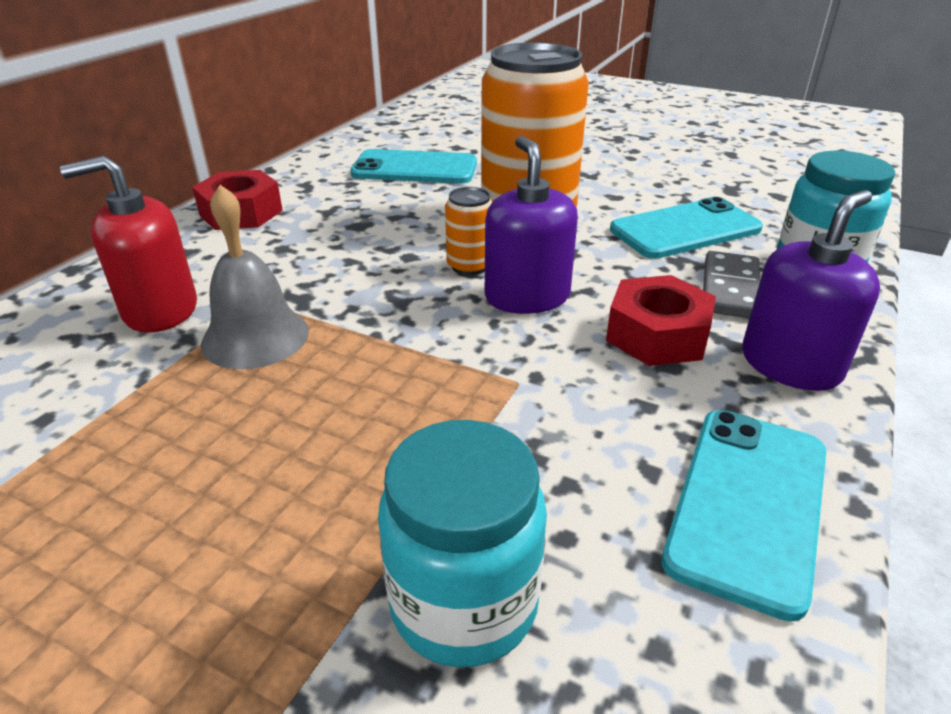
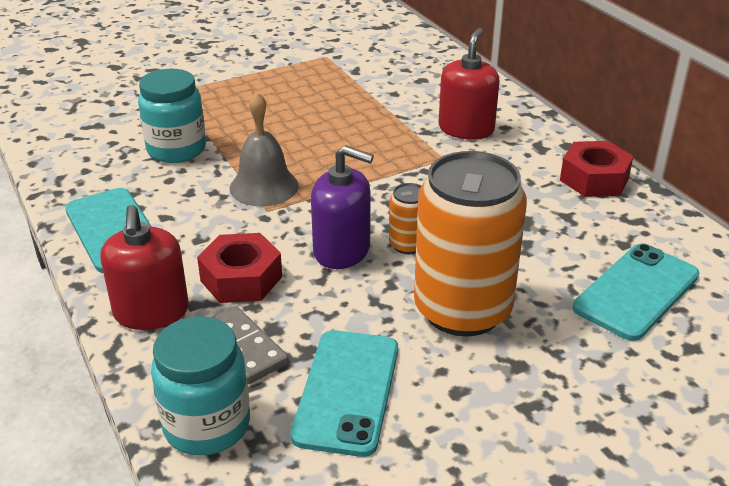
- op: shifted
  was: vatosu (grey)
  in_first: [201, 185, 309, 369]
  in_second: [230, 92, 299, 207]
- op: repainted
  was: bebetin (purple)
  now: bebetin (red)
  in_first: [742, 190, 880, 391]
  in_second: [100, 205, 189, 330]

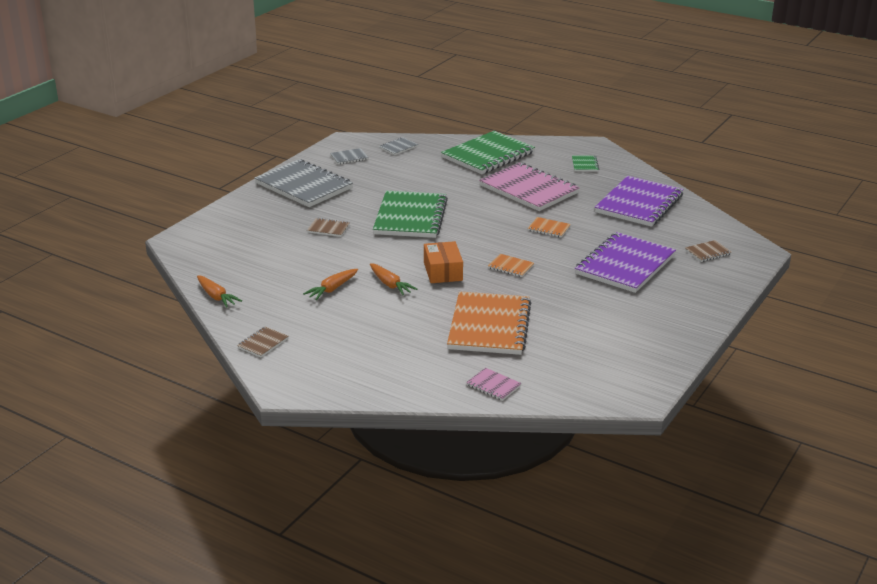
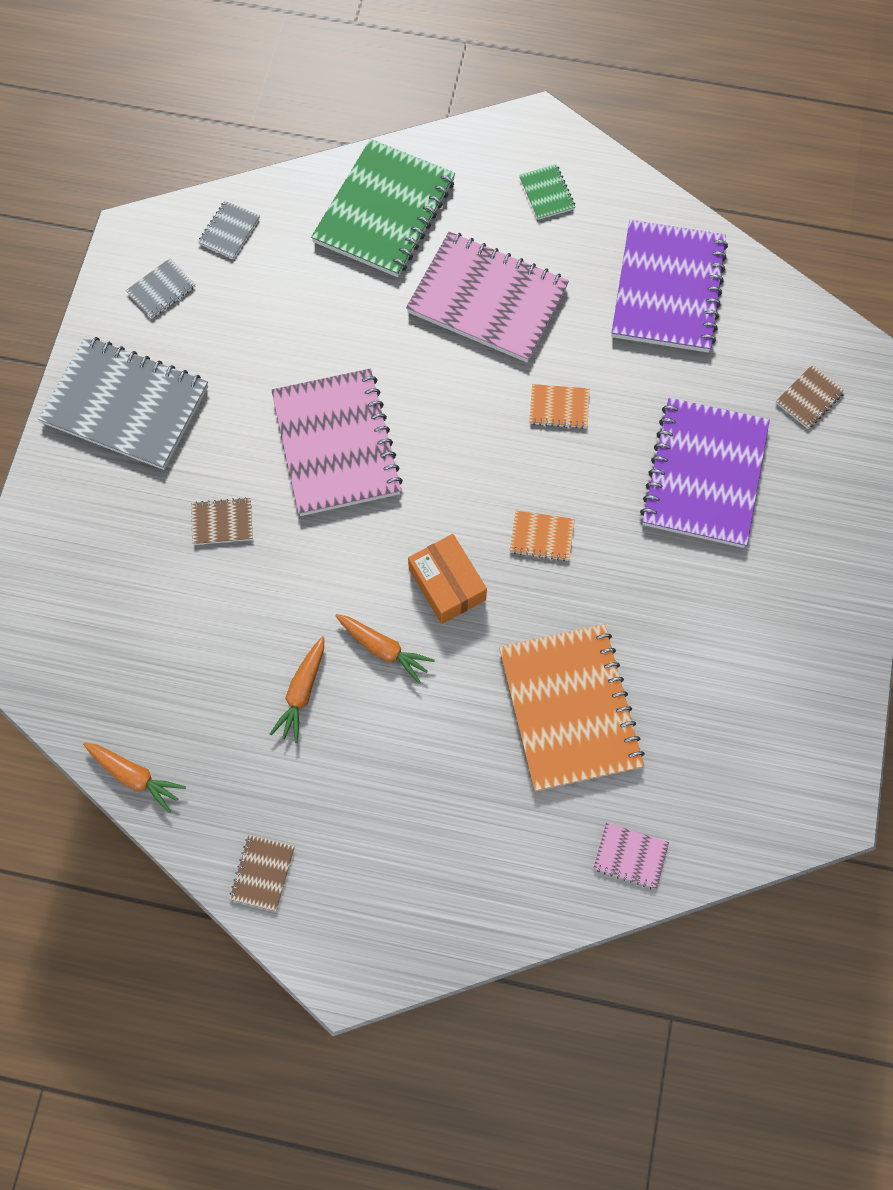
- op: repainted
  was: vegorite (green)
  now: vegorite (pink)
  in_first: [373, 191, 448, 238]
  in_second: [271, 369, 403, 516]

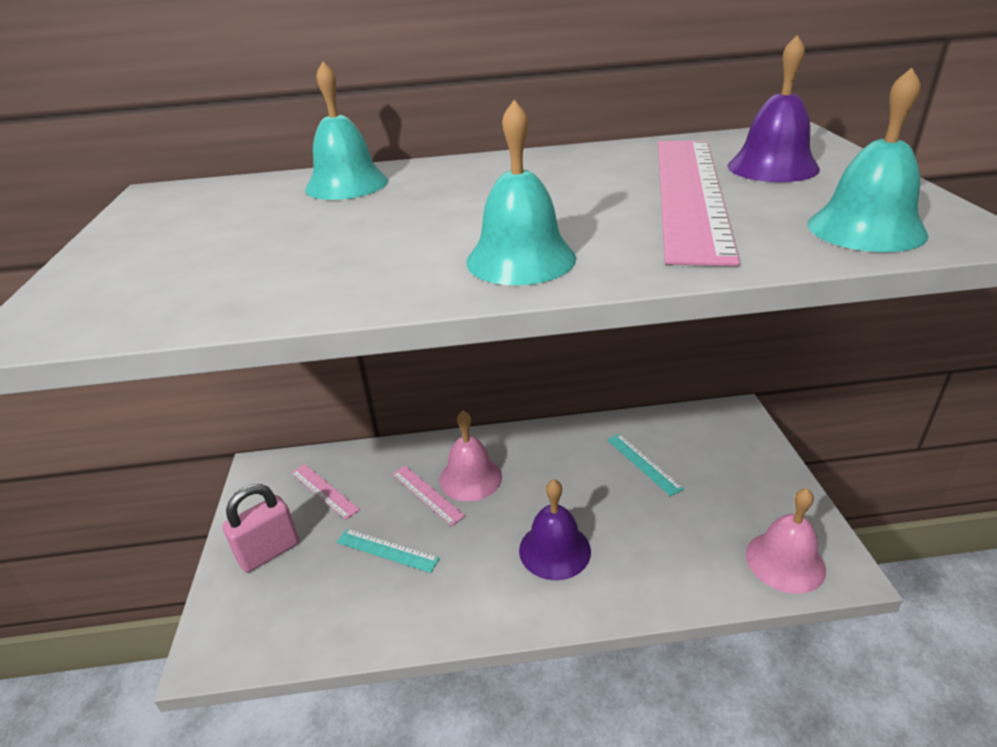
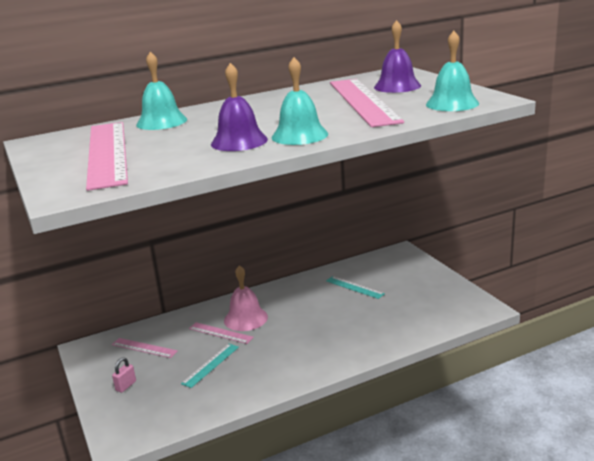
- op: gone
  was: vatosu (pink)
  in_first: [746, 488, 826, 594]
- op: new
  now: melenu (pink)
  in_second: [86, 122, 128, 191]
- op: shifted
  was: vatosu (purple)
  in_first: [519, 479, 591, 580]
  in_second: [211, 63, 268, 151]
- op: rotated
  was: melenu (turquoise)
  in_first: [337, 529, 440, 573]
  in_second: [181, 344, 239, 388]
  clockwise: -60
- op: scaled
  was: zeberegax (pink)
  in_first: [222, 484, 299, 573]
  in_second: [112, 357, 136, 393]
  ratio: 0.52

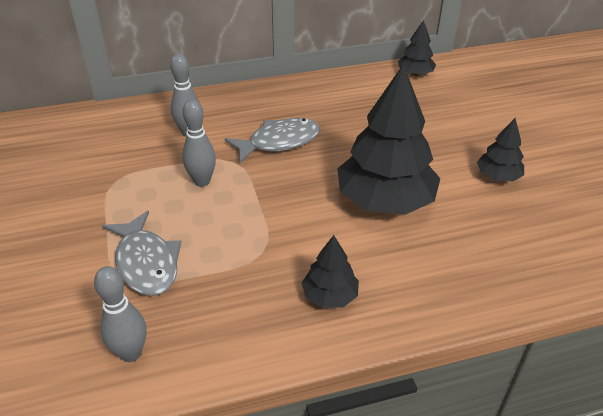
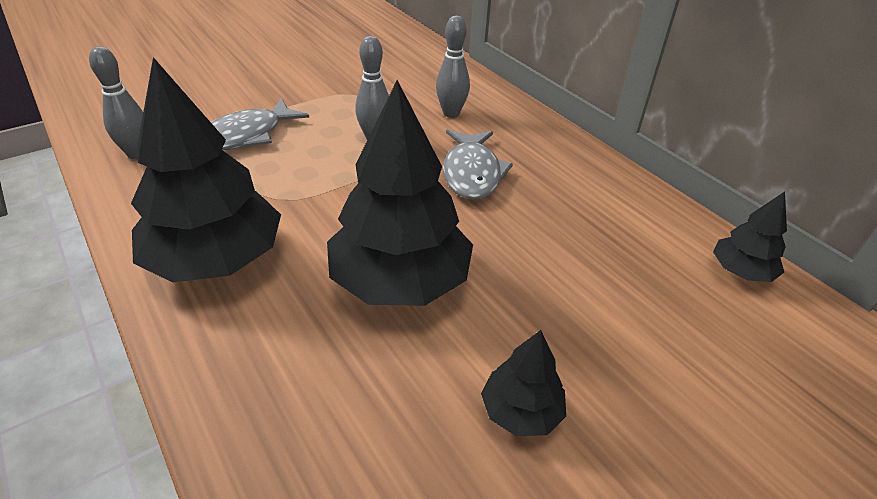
- op: rotated
  was: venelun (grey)
  in_first: [225, 118, 320, 163]
  in_second: [443, 129, 513, 200]
  clockwise: 45
- op: scaled
  was: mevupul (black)
  in_first: [302, 235, 359, 308]
  in_second: [131, 57, 281, 283]
  ratio: 2.07

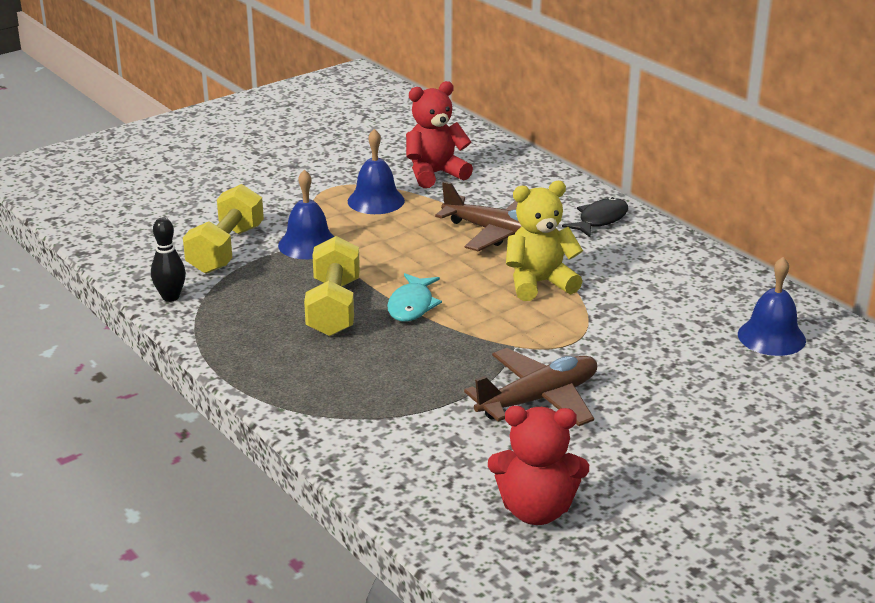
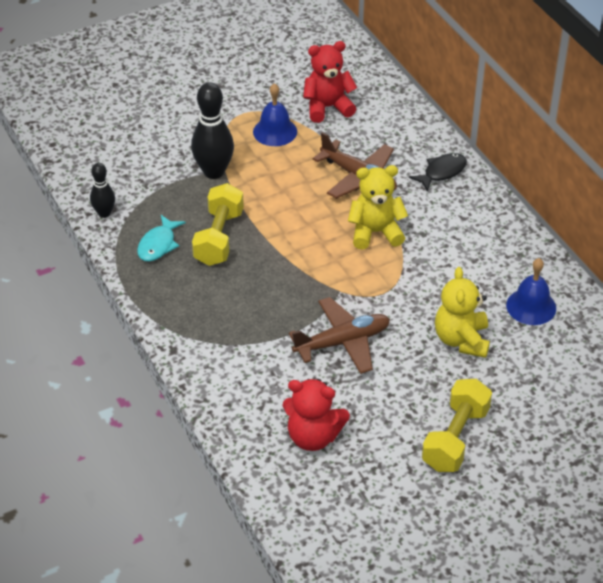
- op: new
  now: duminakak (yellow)
  in_second: [435, 267, 490, 358]
- op: shifted
  was: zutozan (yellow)
  in_first: [183, 184, 264, 274]
  in_second: [422, 379, 492, 472]
- op: shifted
  was: venelun (turquoise)
  in_first: [387, 273, 442, 322]
  in_second: [137, 215, 186, 262]
- op: swapped
  was: vatosu (blue)
  now: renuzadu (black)
  in_first: [278, 169, 335, 259]
  in_second: [191, 82, 234, 179]

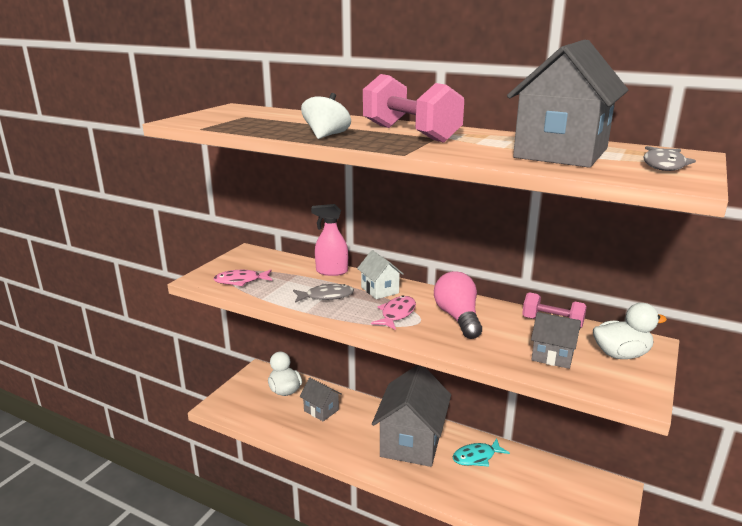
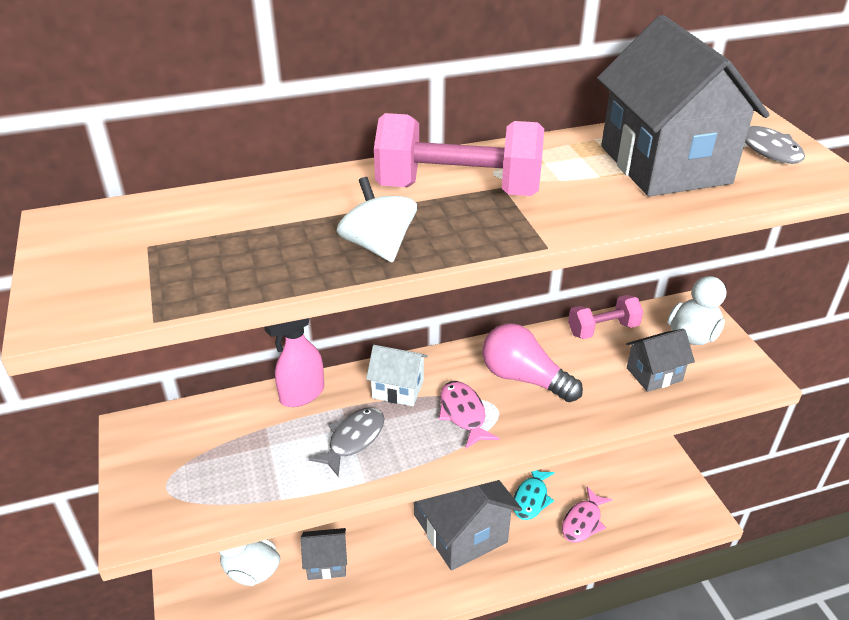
- op: shifted
  was: venelun (pink)
  in_first: [213, 270, 272, 286]
  in_second: [562, 487, 613, 543]

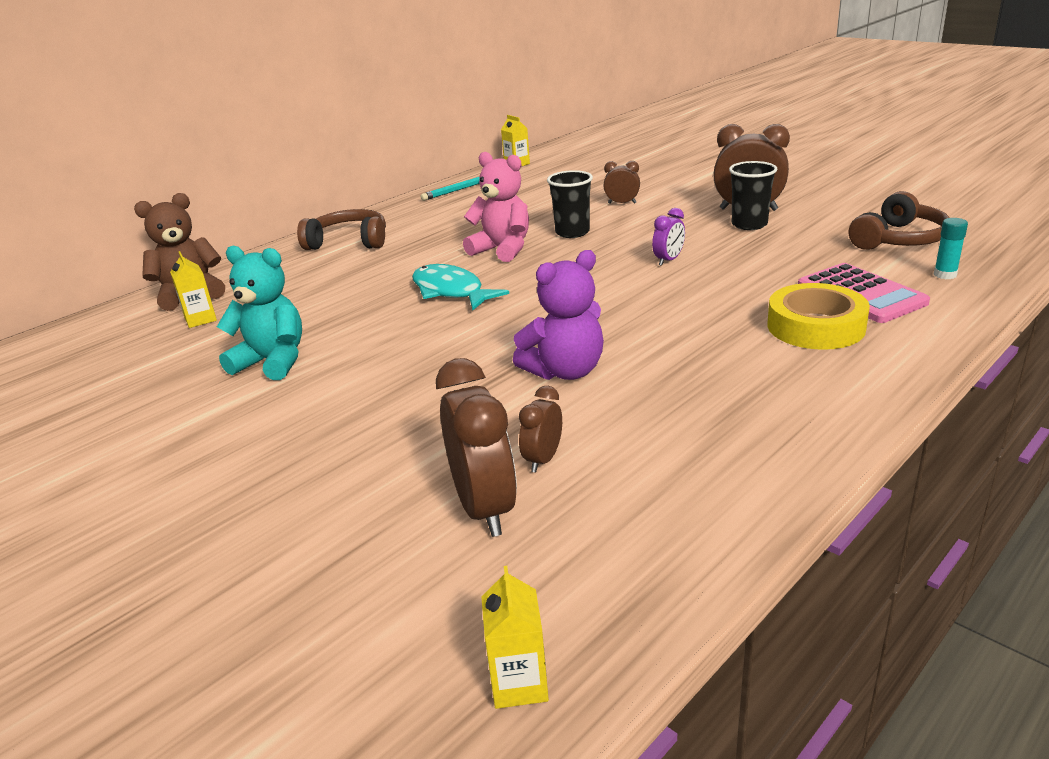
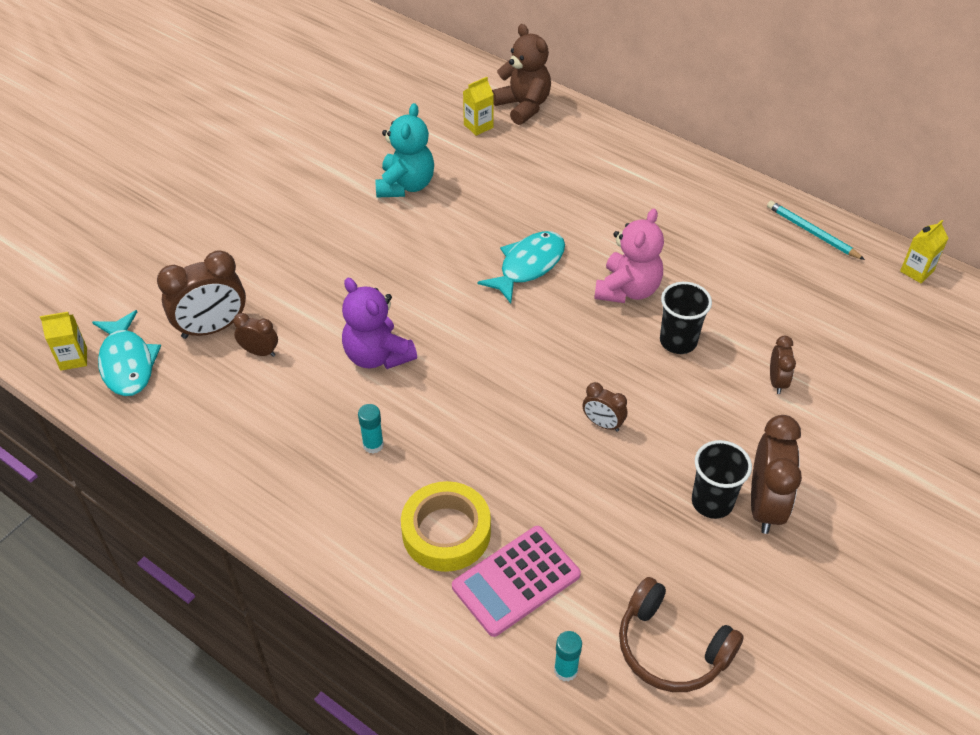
- op: gone
  was: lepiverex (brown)
  in_first: [297, 209, 386, 250]
- op: new
  now: venelun (turquoise)
  in_second: [92, 310, 161, 396]
- op: new
  now: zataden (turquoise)
  in_second: [358, 404, 384, 454]
- op: repainted
  was: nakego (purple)
  now: nakego (brown)
  in_first: [652, 208, 685, 266]
  in_second: [583, 382, 627, 432]

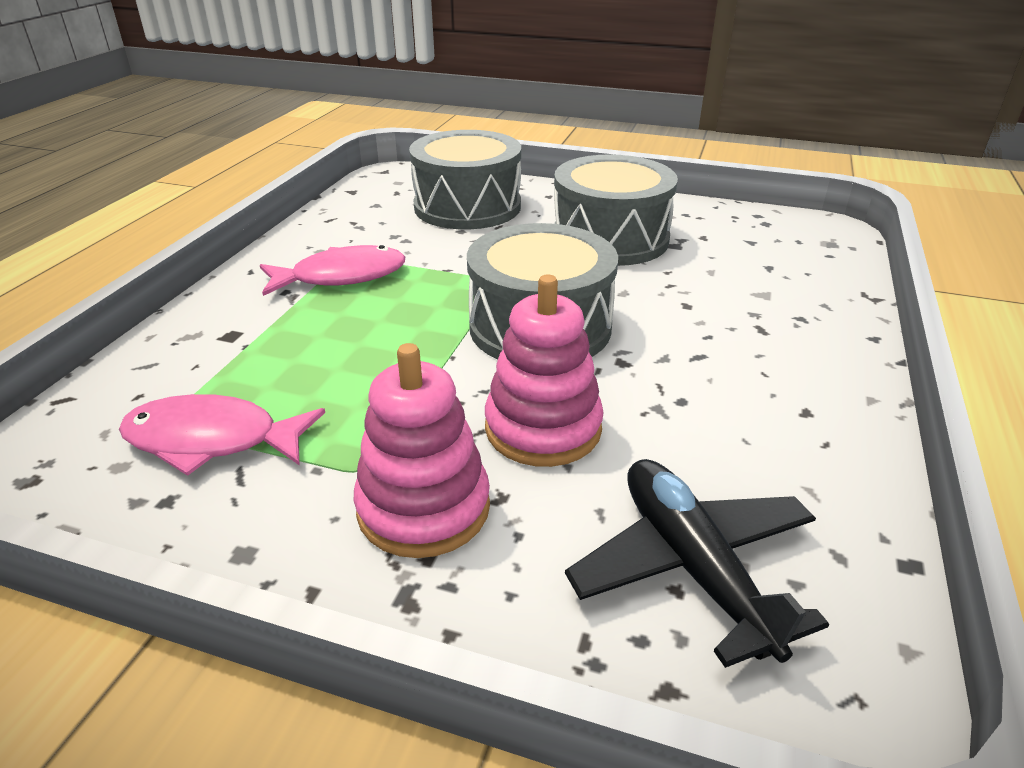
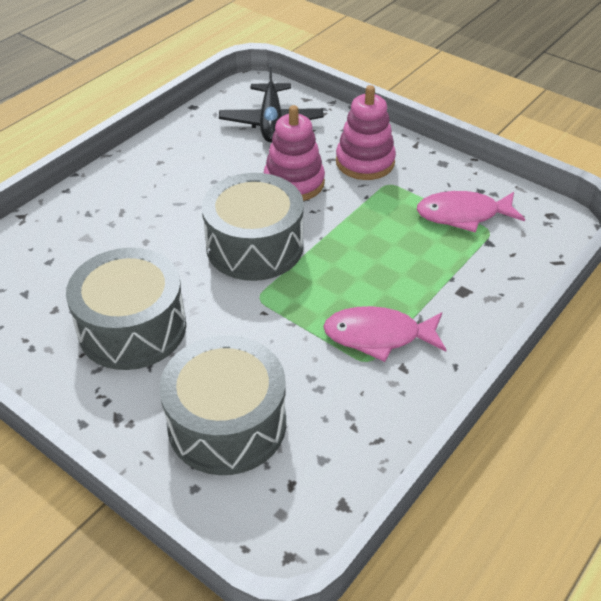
- op: rotated
  was: venelun (pink)
  in_first: [119, 394, 325, 476]
  in_second: [417, 191, 525, 233]
  clockwise: 150

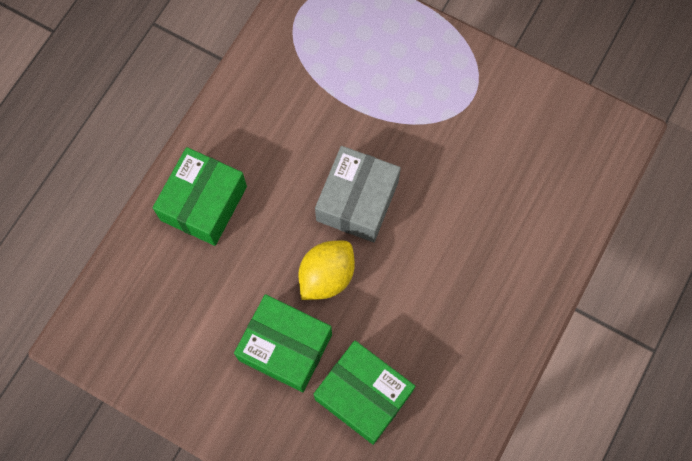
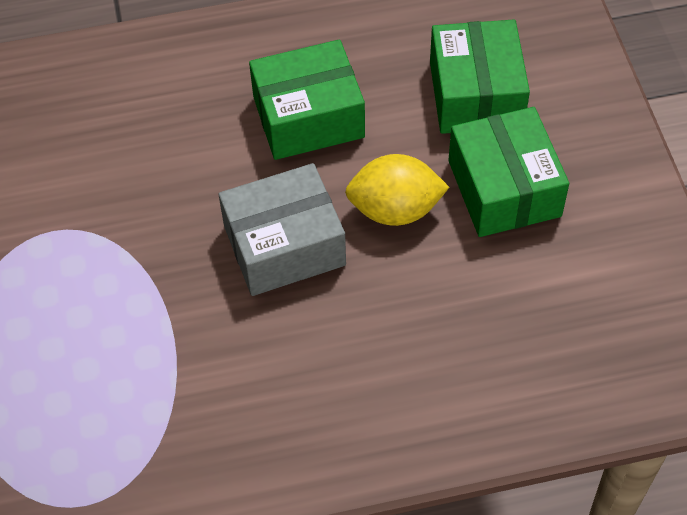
- op: shifted
  was: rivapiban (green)
  in_first: [153, 147, 247, 246]
  in_second: [249, 39, 365, 160]

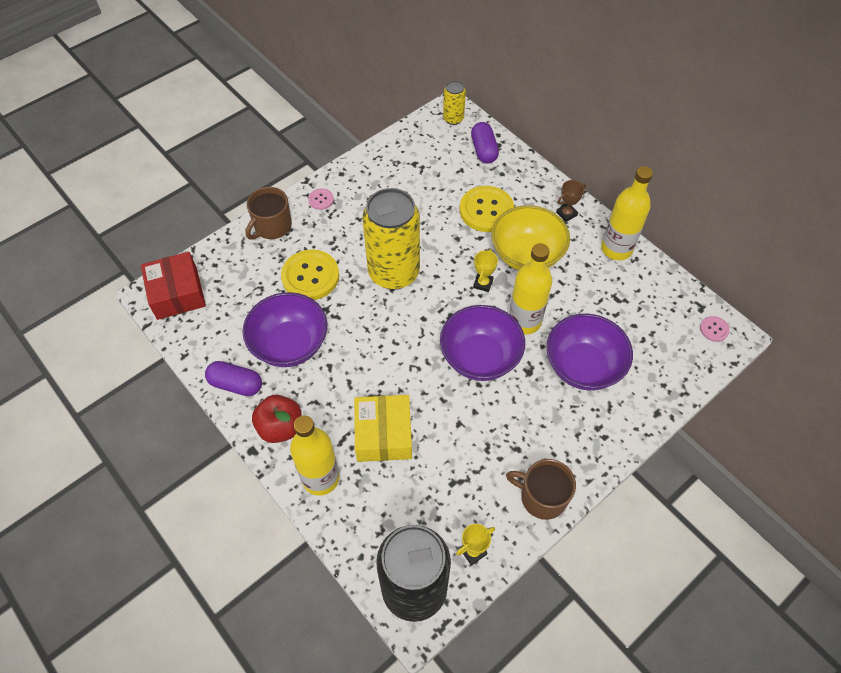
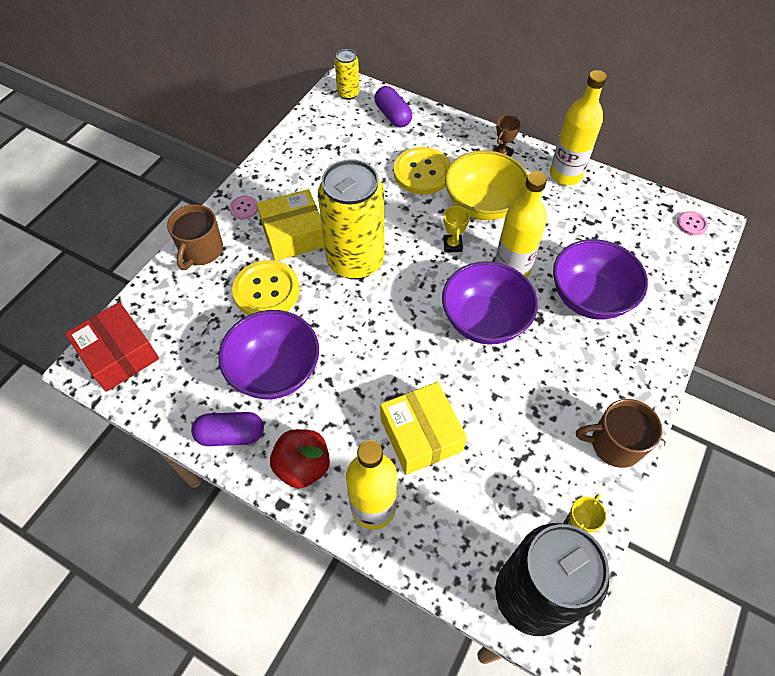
- op: new
  now: rivapiban (yellow)
  in_second: [257, 189, 325, 261]

